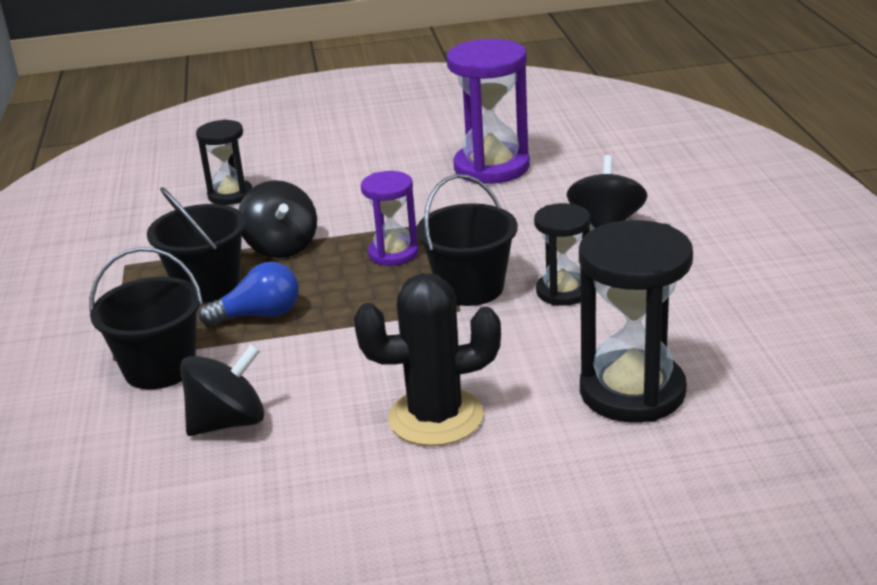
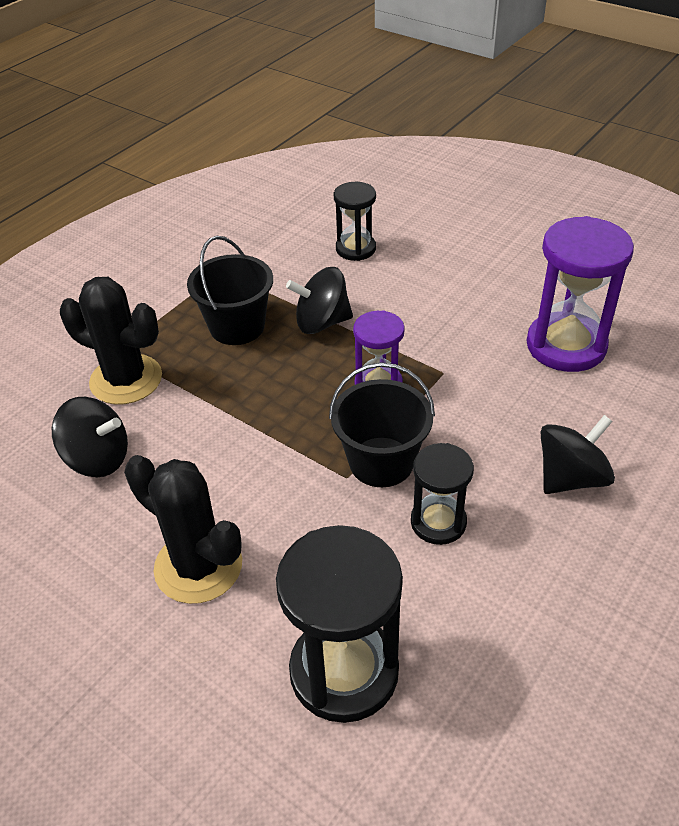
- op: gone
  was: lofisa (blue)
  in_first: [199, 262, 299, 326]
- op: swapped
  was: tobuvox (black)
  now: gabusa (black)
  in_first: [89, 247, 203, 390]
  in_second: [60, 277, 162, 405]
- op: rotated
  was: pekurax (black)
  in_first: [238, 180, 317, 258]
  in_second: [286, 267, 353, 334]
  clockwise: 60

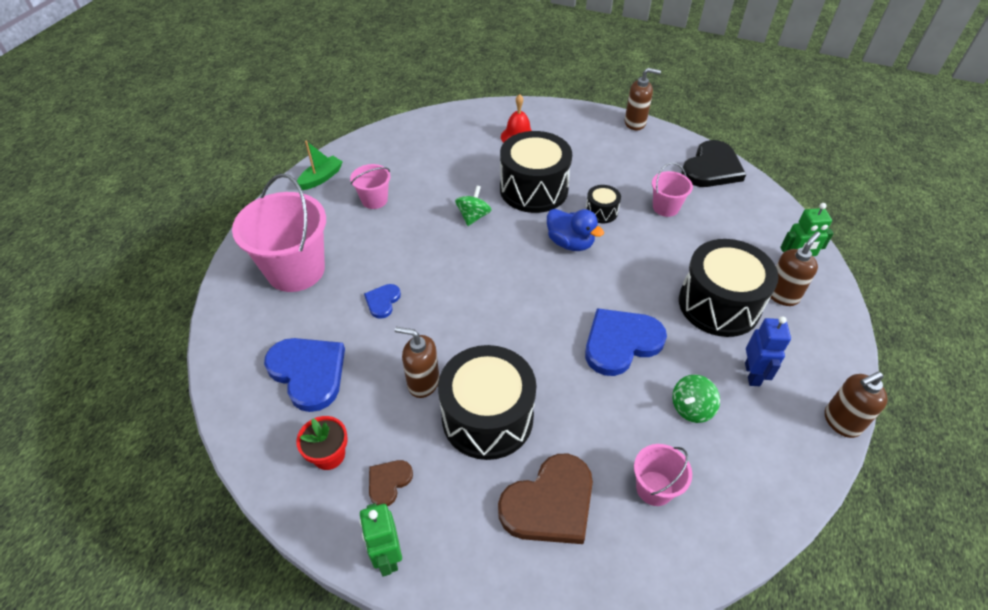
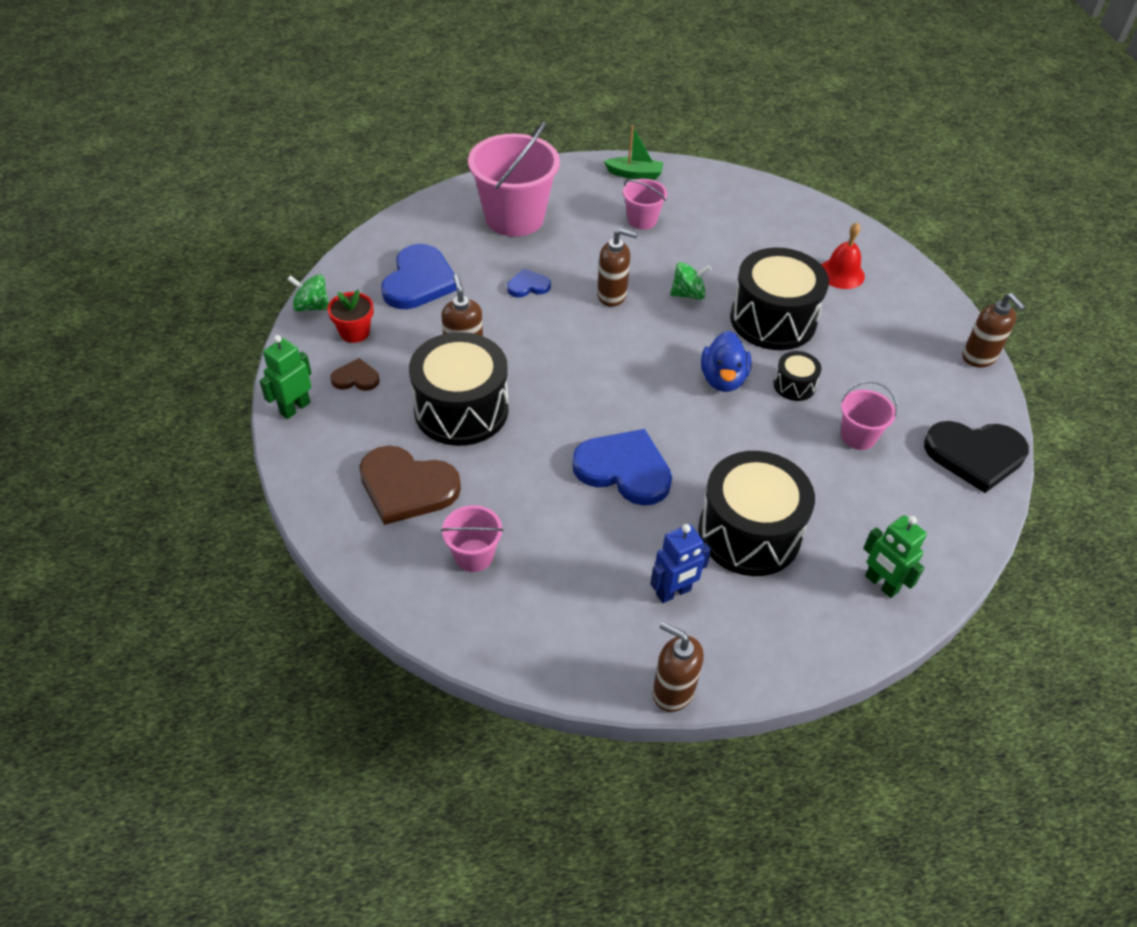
- op: shifted
  was: pekurax (green)
  in_first: [672, 374, 720, 423]
  in_second: [287, 274, 329, 312]
- op: shifted
  was: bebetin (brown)
  in_first: [771, 232, 820, 306]
  in_second: [597, 228, 638, 307]

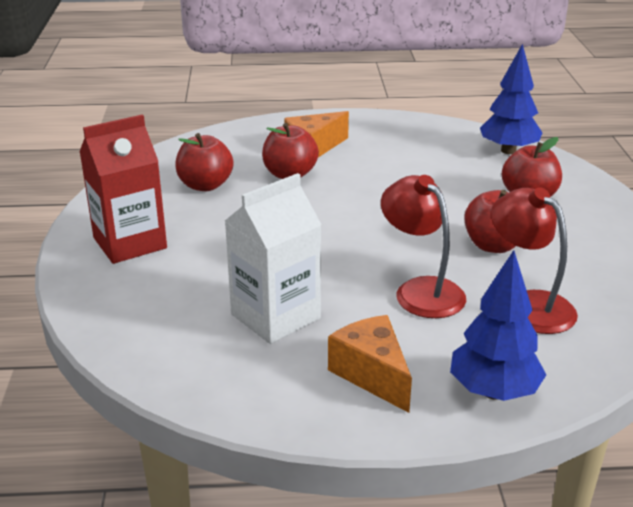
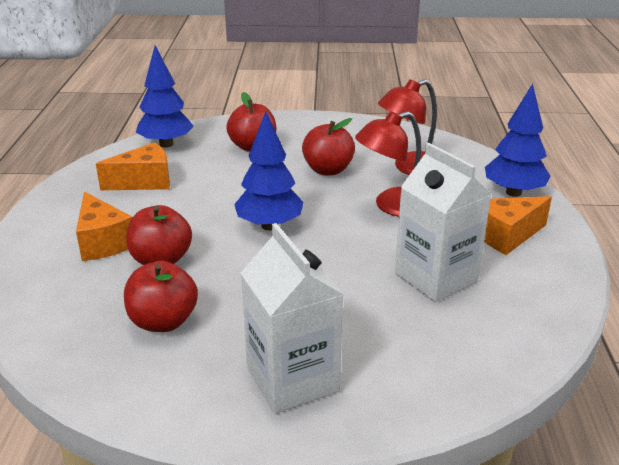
- op: new
  now: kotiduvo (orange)
  in_second: [96, 142, 170, 190]
- op: new
  now: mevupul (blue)
  in_second: [234, 111, 304, 230]
- op: repainted
  was: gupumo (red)
  now: gupumo (white)
  in_first: [79, 114, 167, 264]
  in_second: [241, 223, 344, 414]

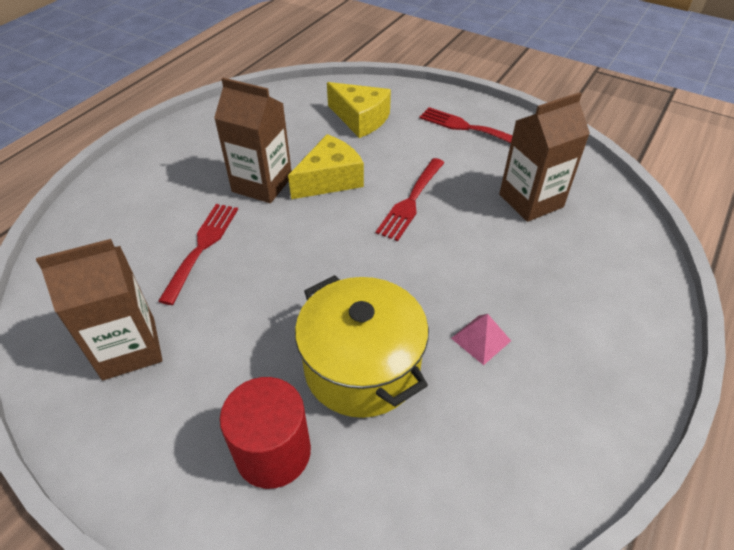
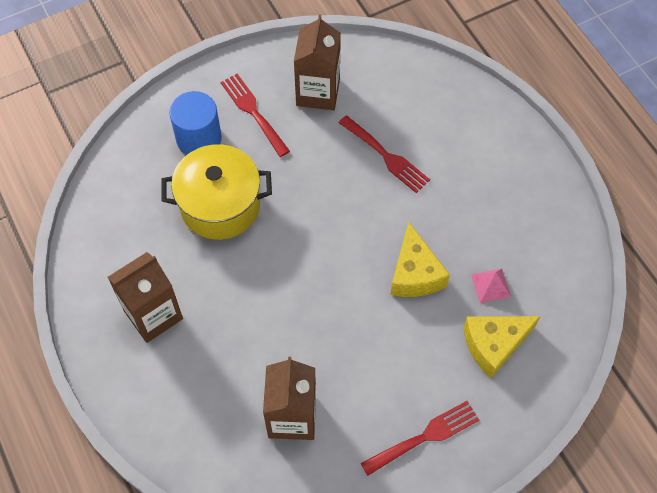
- op: shifted
  was: gupumo (brown)
  in_first: [214, 78, 292, 203]
  in_second: [108, 252, 183, 343]
- op: shifted
  was: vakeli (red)
  in_first: [376, 158, 445, 241]
  in_second: [221, 74, 290, 157]
- op: shifted
  was: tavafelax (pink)
  in_first: [451, 314, 511, 365]
  in_second: [471, 268, 511, 303]
- op: repainted
  was: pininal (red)
  now: pininal (blue)
  in_first: [220, 377, 311, 489]
  in_second: [169, 91, 222, 155]

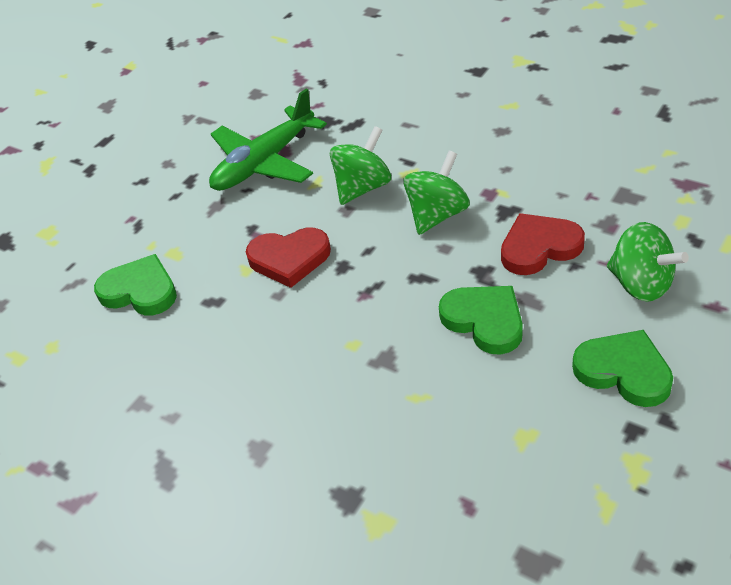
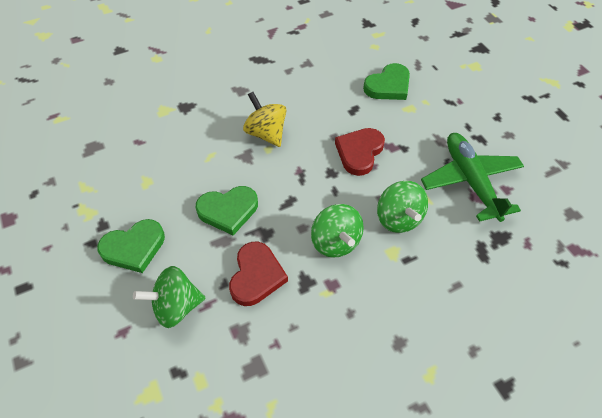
- op: new
  now: pekurax (yellow)
  in_second: [243, 92, 287, 147]

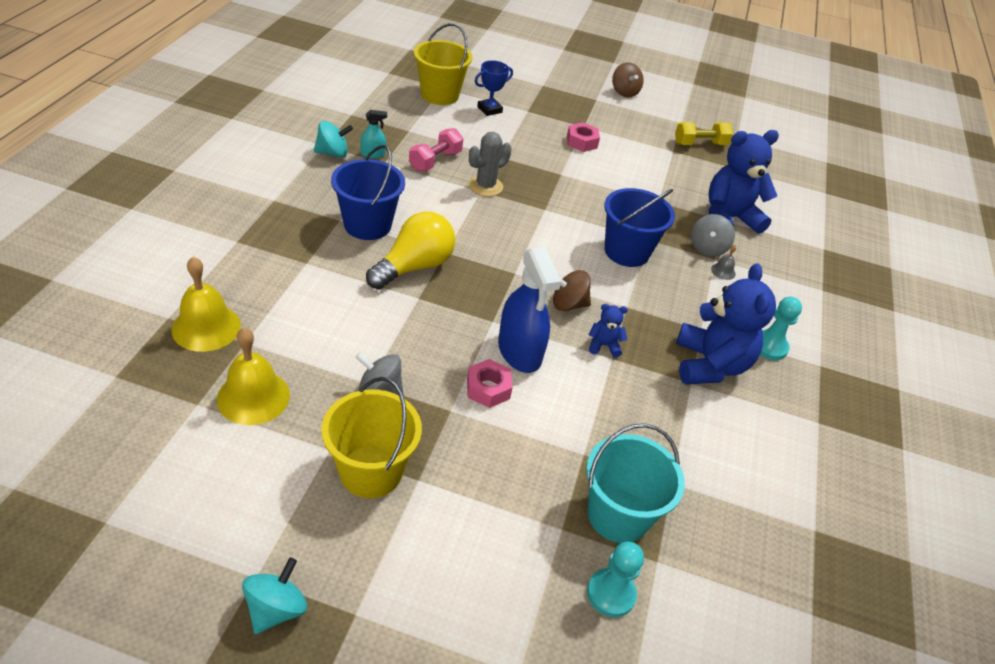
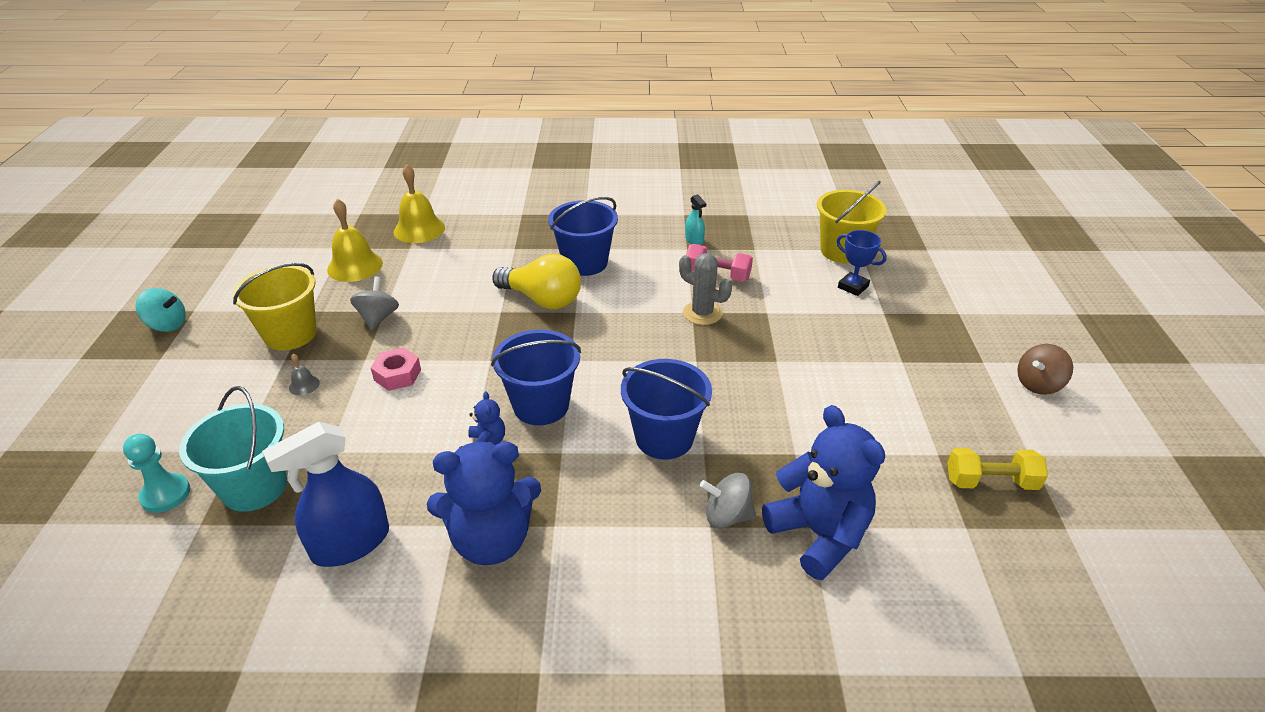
- op: gone
  was: pekurax (turquoise)
  in_first: [313, 121, 353, 158]
- op: gone
  was: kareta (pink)
  in_first: [567, 122, 600, 152]
- op: gone
  was: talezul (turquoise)
  in_first: [760, 296, 802, 360]
- op: shifted
  was: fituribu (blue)
  in_first: [498, 247, 561, 373]
  in_second: [262, 422, 389, 567]
- op: shifted
  was: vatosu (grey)
  in_first: [711, 245, 736, 280]
  in_second: [289, 354, 320, 395]
- op: swapped
  was: pekurax (brown)
  now: tobuvox (blue)
  in_first: [553, 270, 591, 311]
  in_second: [491, 329, 581, 425]
- op: rotated
  was: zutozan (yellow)
  in_first: [675, 122, 733, 145]
  in_second: [947, 448, 1048, 490]
  clockwise: -60

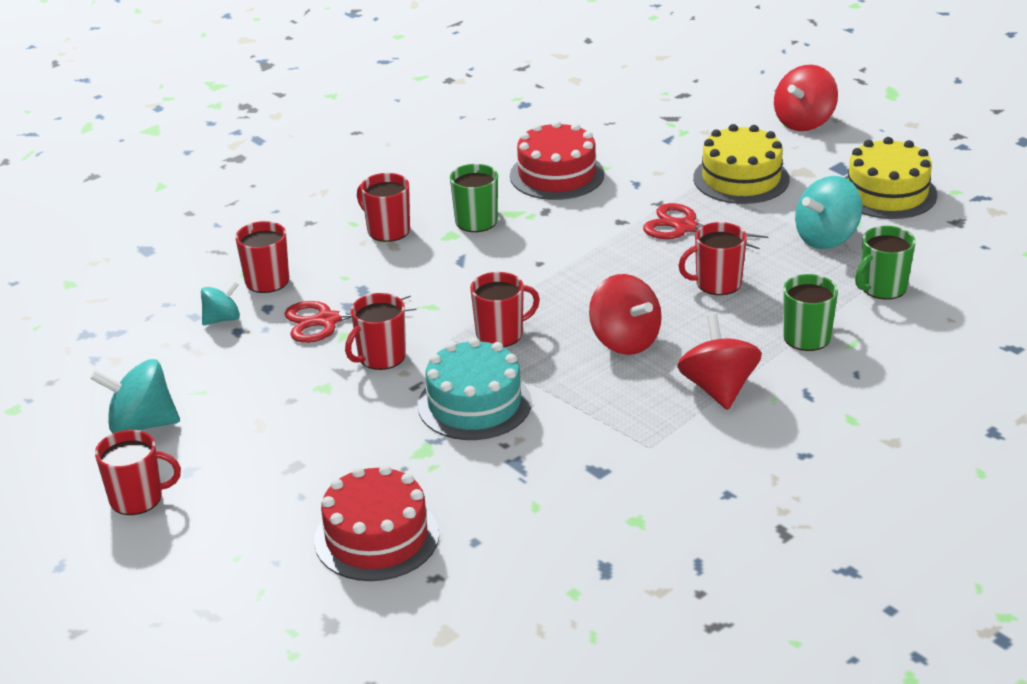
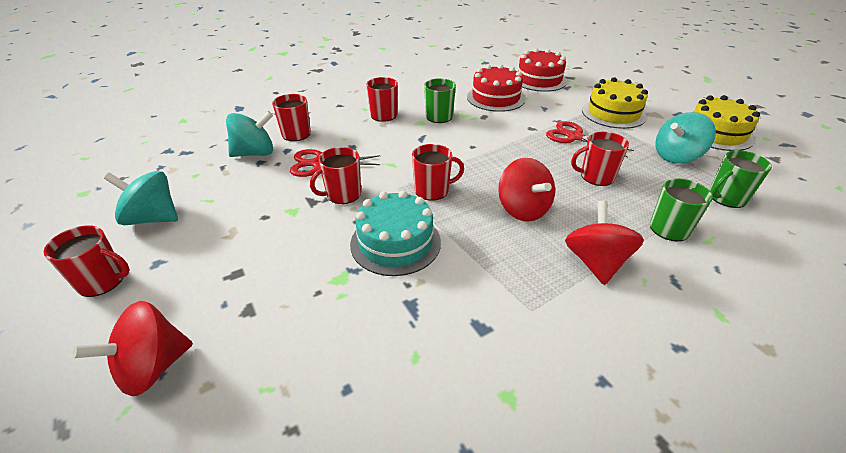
- op: shifted
  was: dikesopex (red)
  in_first: [314, 465, 439, 581]
  in_second: [518, 48, 567, 92]
- op: shifted
  was: pekurax (red)
  in_first: [774, 65, 838, 131]
  in_second: [72, 301, 193, 396]
- op: scaled
  was: pekurax (turquoise)
  in_first: [201, 281, 240, 325]
  in_second: [226, 111, 273, 157]
  ratio: 1.67

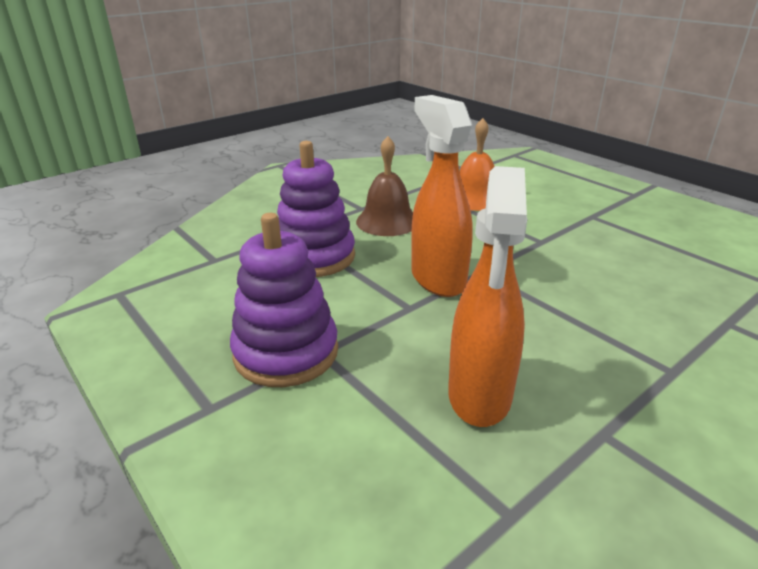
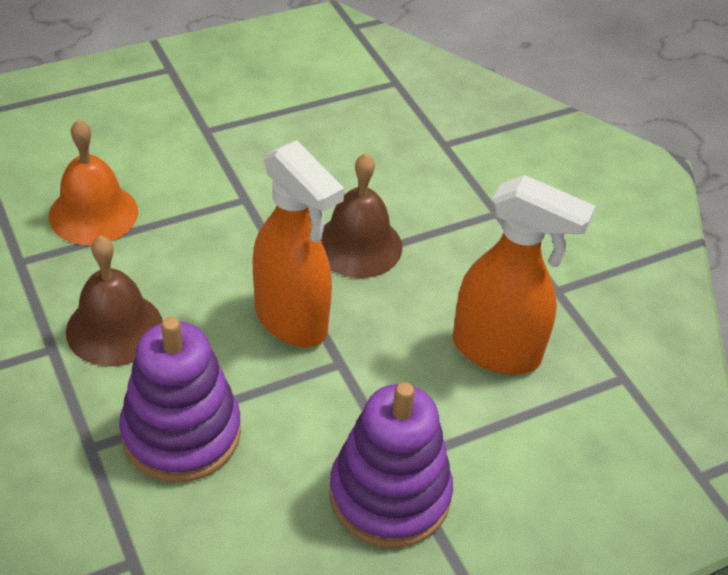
- op: new
  now: vatosu (brown)
  in_second: [321, 153, 402, 278]
- op: rotated
  was: fituribu (orange)
  in_first: [411, 95, 473, 297]
  in_second: [253, 141, 344, 348]
  clockwise: -120

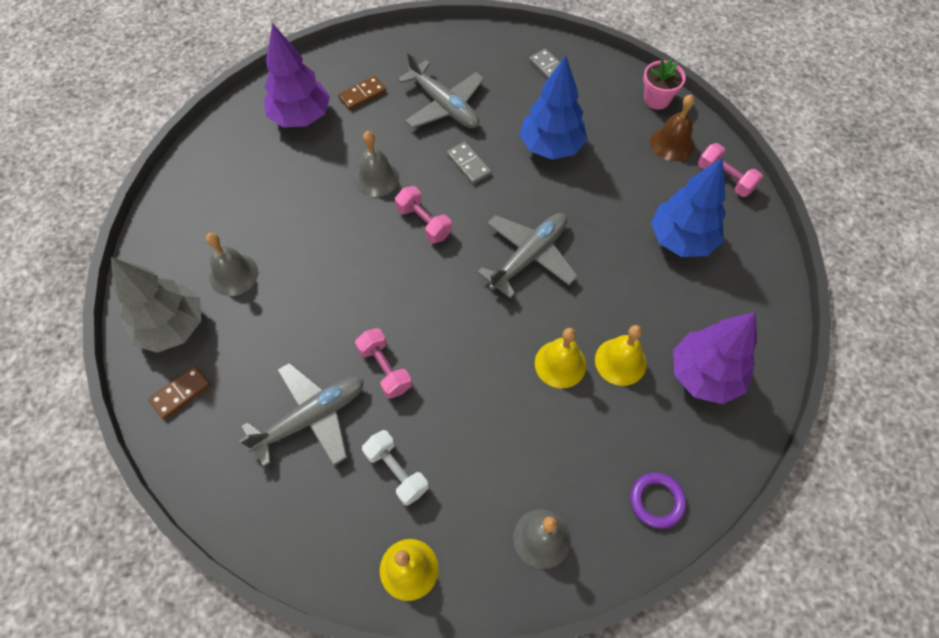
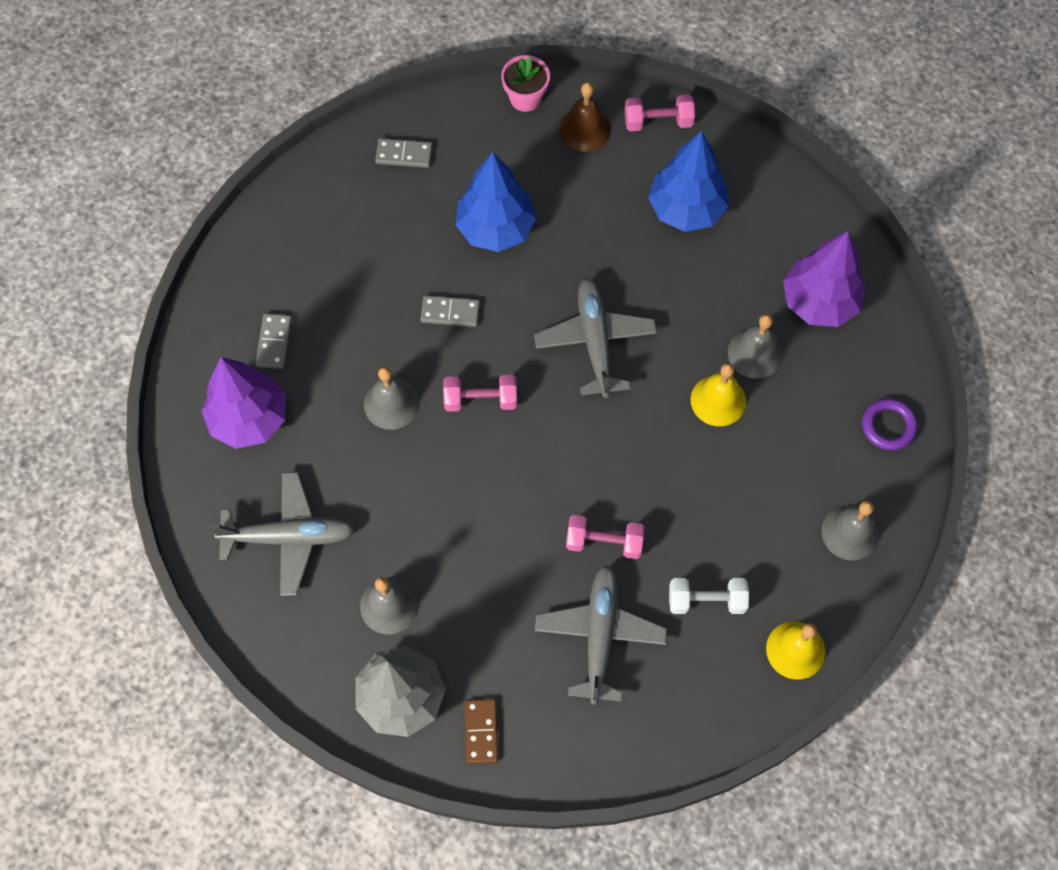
- op: shifted
  was: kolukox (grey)
  in_first: [398, 52, 484, 128]
  in_second: [209, 472, 354, 596]
- op: repainted
  was: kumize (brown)
  now: kumize (grey)
  in_first: [338, 76, 386, 110]
  in_second: [255, 313, 292, 369]
- op: repainted
  was: vatosu (yellow)
  now: vatosu (grey)
  in_first: [595, 325, 647, 386]
  in_second: [728, 314, 783, 379]

